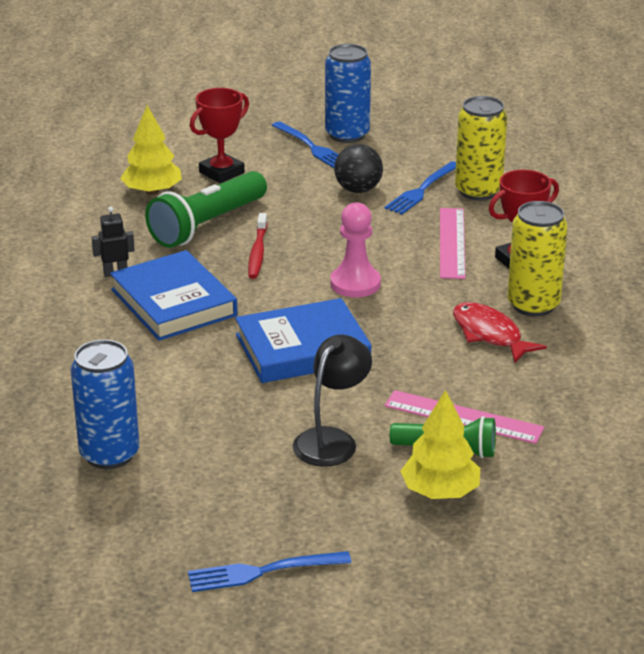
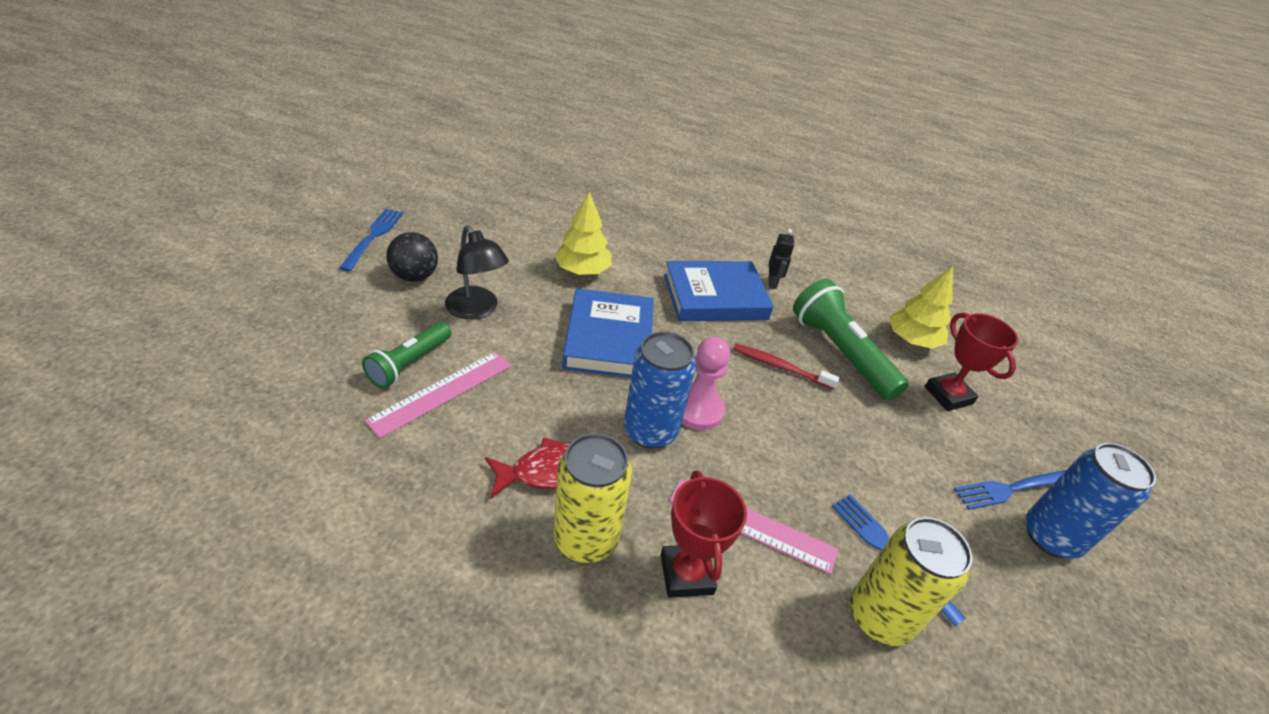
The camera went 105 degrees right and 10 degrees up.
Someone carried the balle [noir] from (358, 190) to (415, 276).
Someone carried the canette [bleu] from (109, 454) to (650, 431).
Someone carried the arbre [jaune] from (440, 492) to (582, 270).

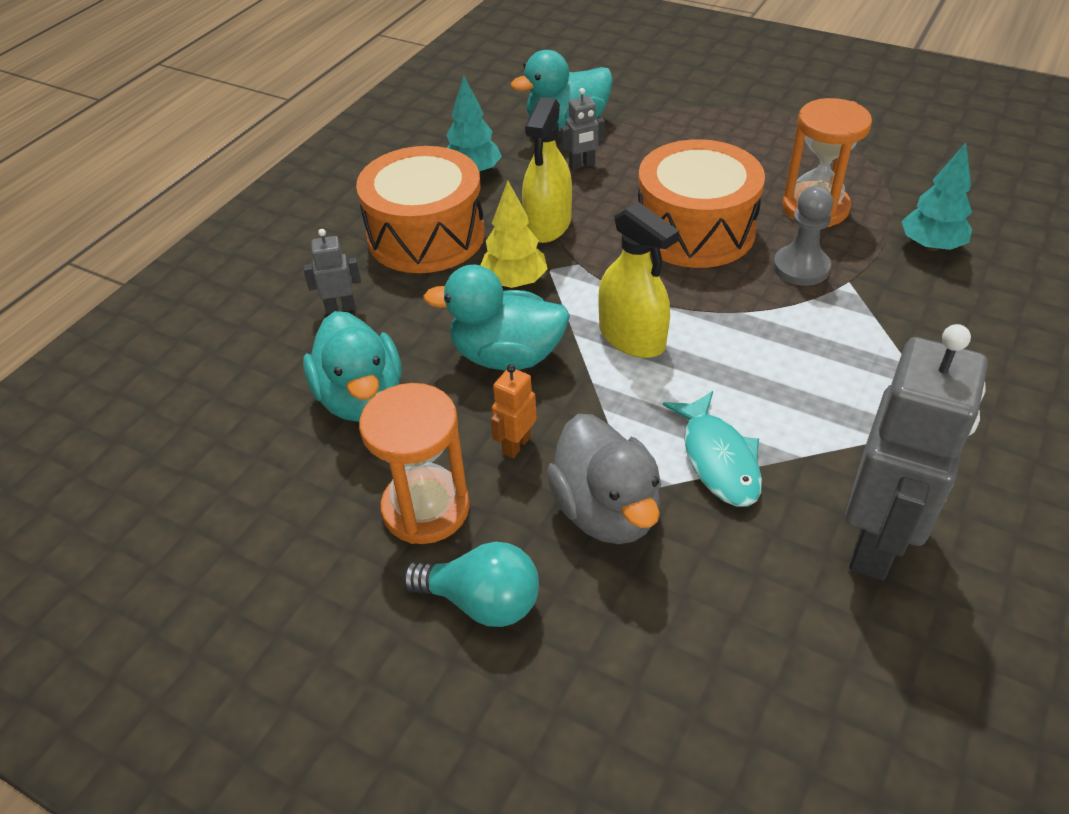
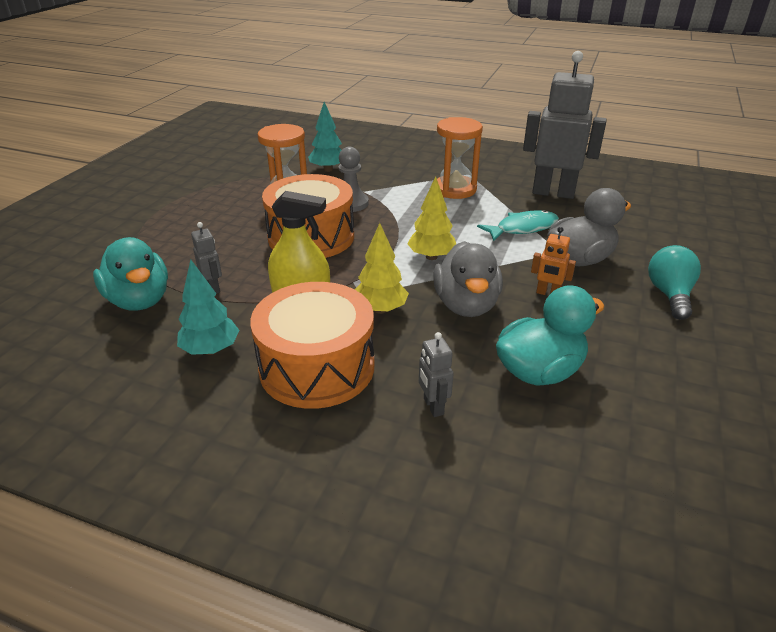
The camera went 100 degrees left and 10 degrees down.
Someone swapped the vaporisateur [jaune] at (632, 337) for the arbre [jaune] at (431, 257).
Someone repainted the canard [turquoise] at (506, 356), which became the canard [gris] at (466, 305).
Someone carried the sablier [orange] from (426, 508) to (455, 189).

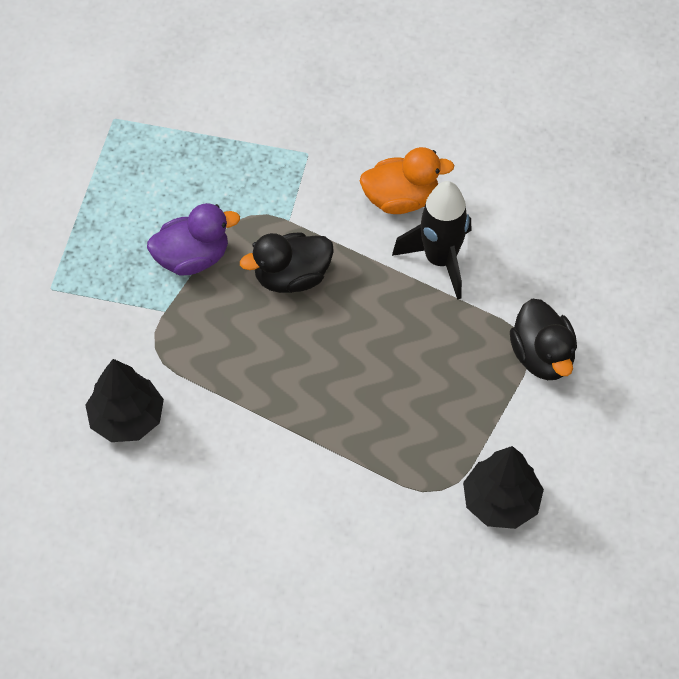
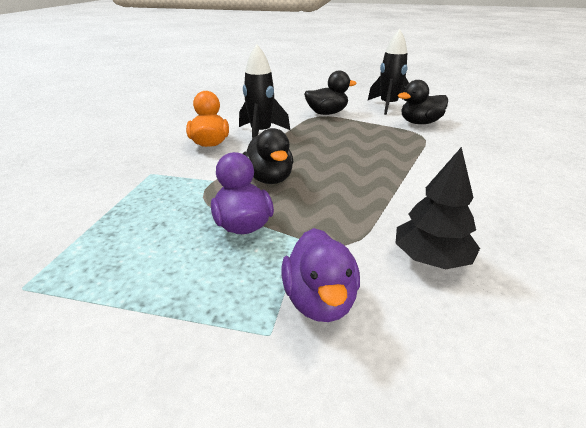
The camera went 90 degrees left and 25 degrees down.
Someone swapped the arbre [noir] at (501, 502) for the canard [noir] at (420, 123).
Someone put down the fusée [noir] at (388, 106).
Someone put down the canard [violet] at (320, 300).

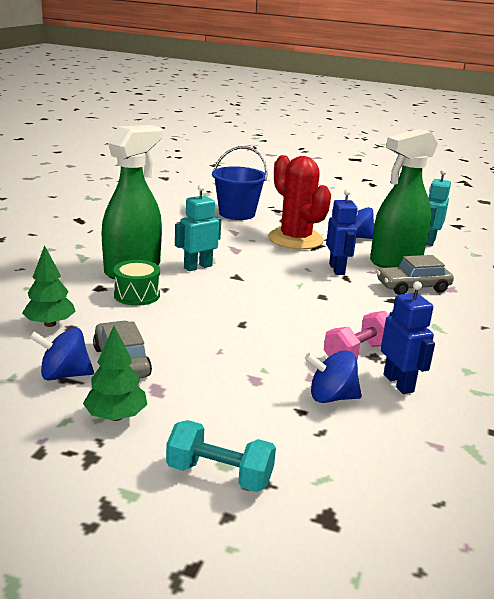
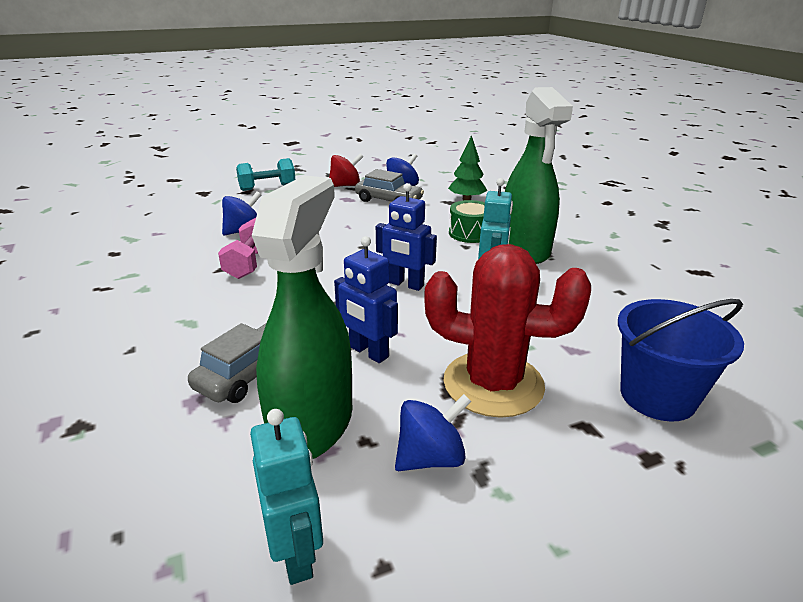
The camera went 140 degrees right and 5 degrees up.
Someone carried the robot [bleu] from (398, 383) to (405, 284).
Someone swapped the arbre [vert] at (116, 416) for the toupie [rouge] at (345, 185).

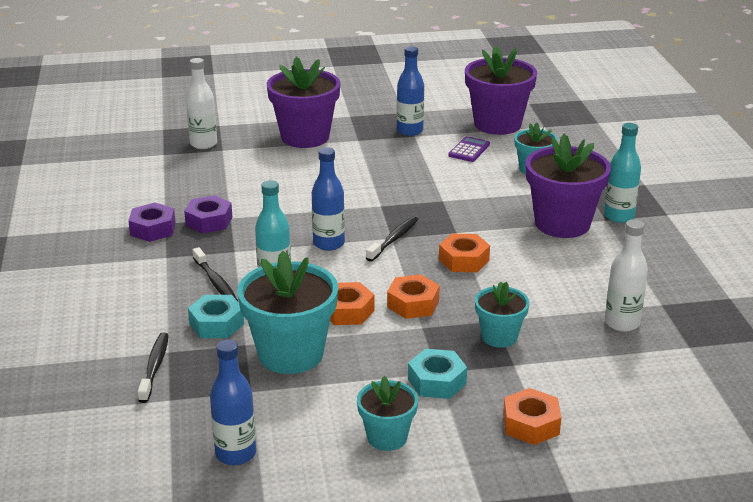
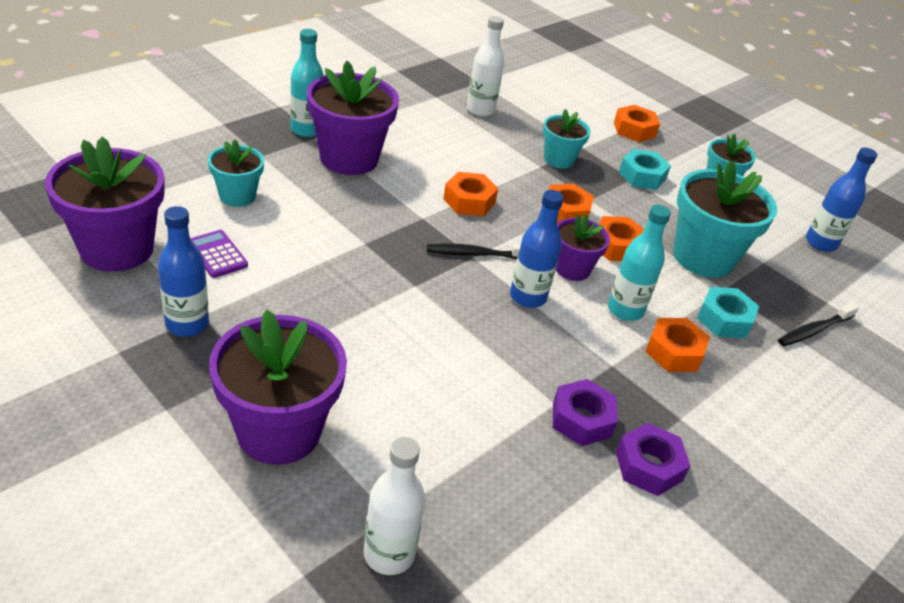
The camera went 130 degrees left and 10 degrees up.
Someone rotated the calculatrice [violet] at (469, 150) by 60 degrees clockwise.
Someone swapped the brosse à dents [noir] at (215, 282) for the écrou [orange] at (674, 352).
Someone put down the pot de fleurs [violet] at (572, 269).

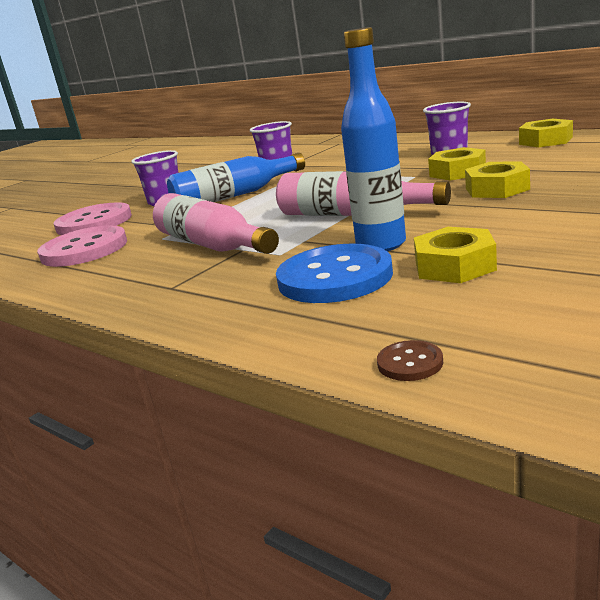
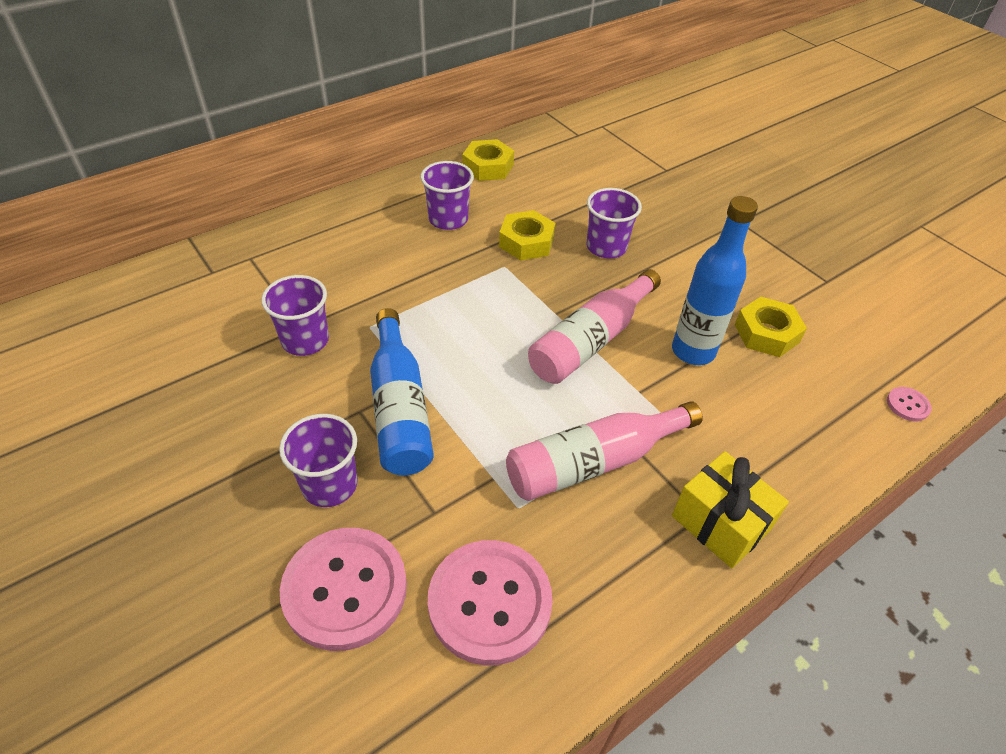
The camera went 80 degrees left and 25 degrees up.
Someone swapped the écrou [jaune] at (497, 189) for the gobelet [violet] at (606, 247).
Someone took away the bouton [bleu] at (335, 277).
Someone repainted the bouton [marron] at (410, 363), which became the bouton [rose] at (907, 405).
Someone put down the cadeau [jaune] at (720, 523).

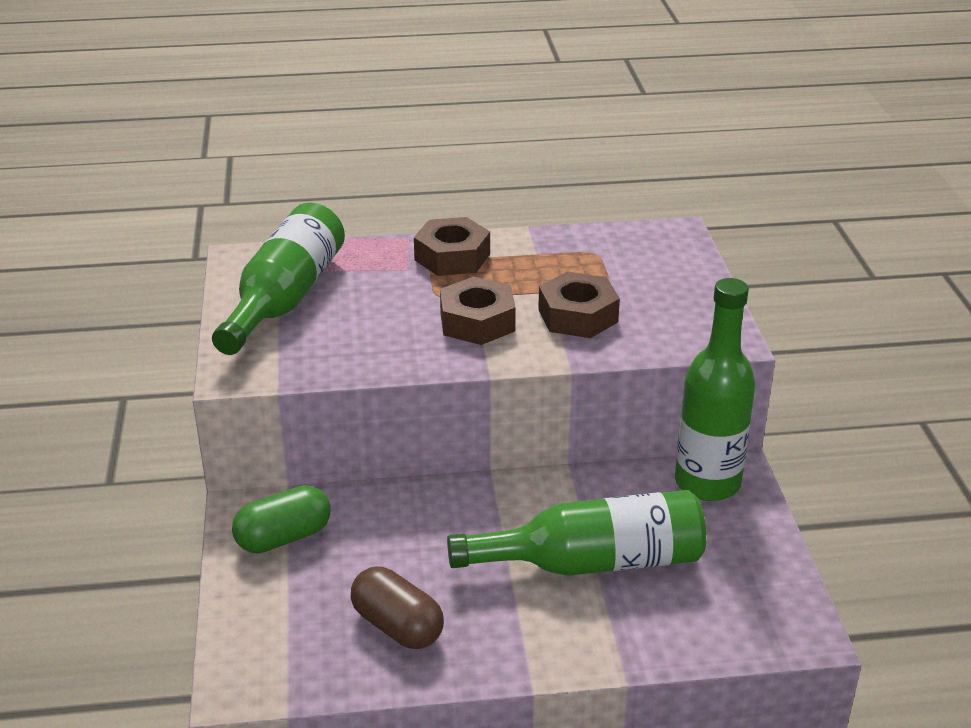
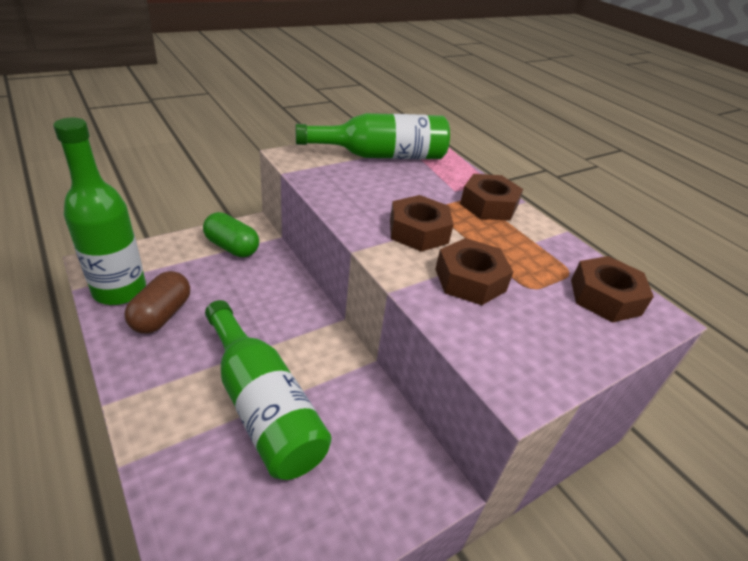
The camera went 60 degrees right and 5 degrees up.
Someone carried the bouteille [vert] from (707, 483) to (120, 291).
Someone put down the écrou [marron] at (605, 297).

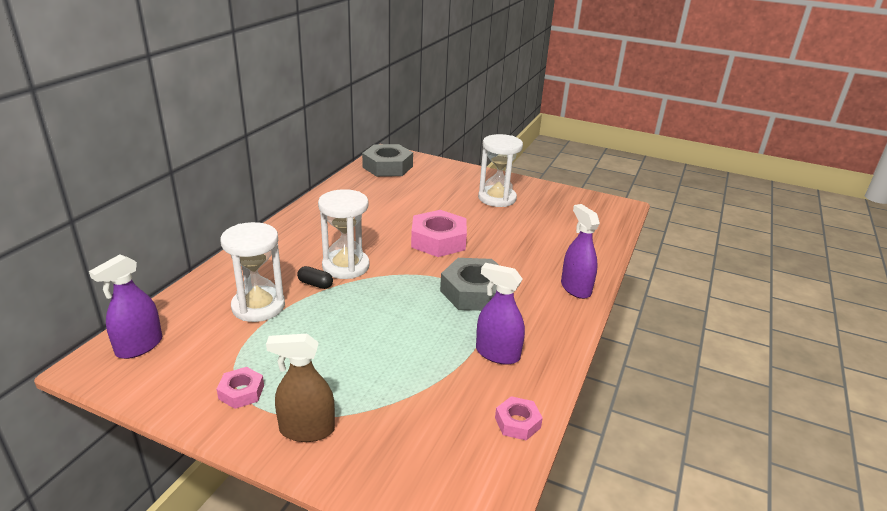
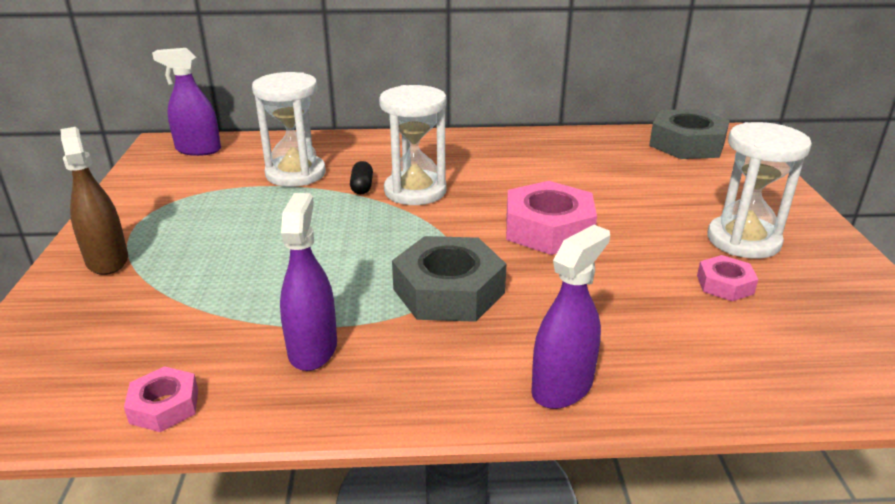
The camera went 65 degrees right and 0 degrees up.
Someone carried the écrou [rose] from (241, 392) to (725, 284).

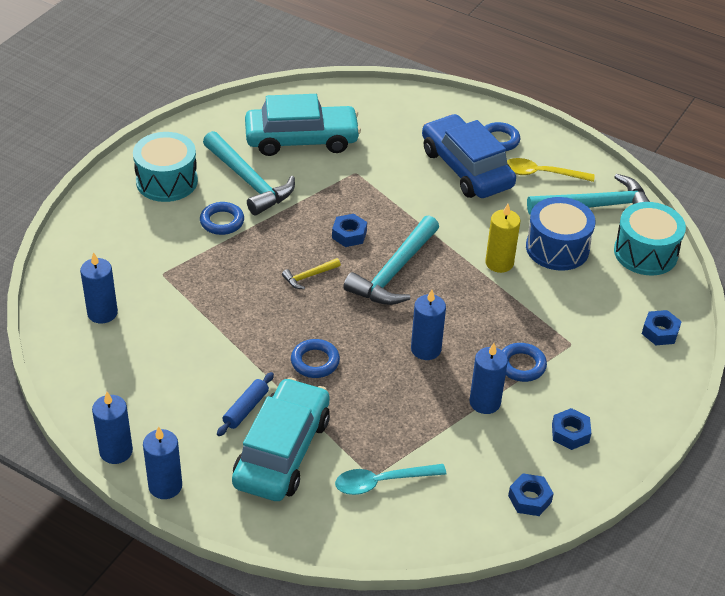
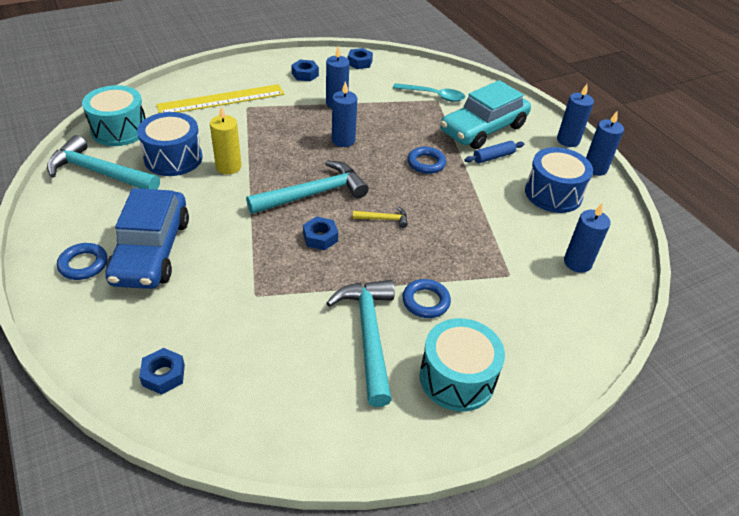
The camera went 150 degrees left and 0 degrees up.
Someone took away the voiture [turquoise] at (302, 140).
Someone took away the cuillère [jaune] at (541, 174).
Someone carried the écrou [bleu] from (660, 332) to (163, 375).
Someone took away the anneau [bleu] at (521, 365).
Someone put down the règle [jaune] at (221, 100).
Someone put down the tambour [bleu] at (553, 194).

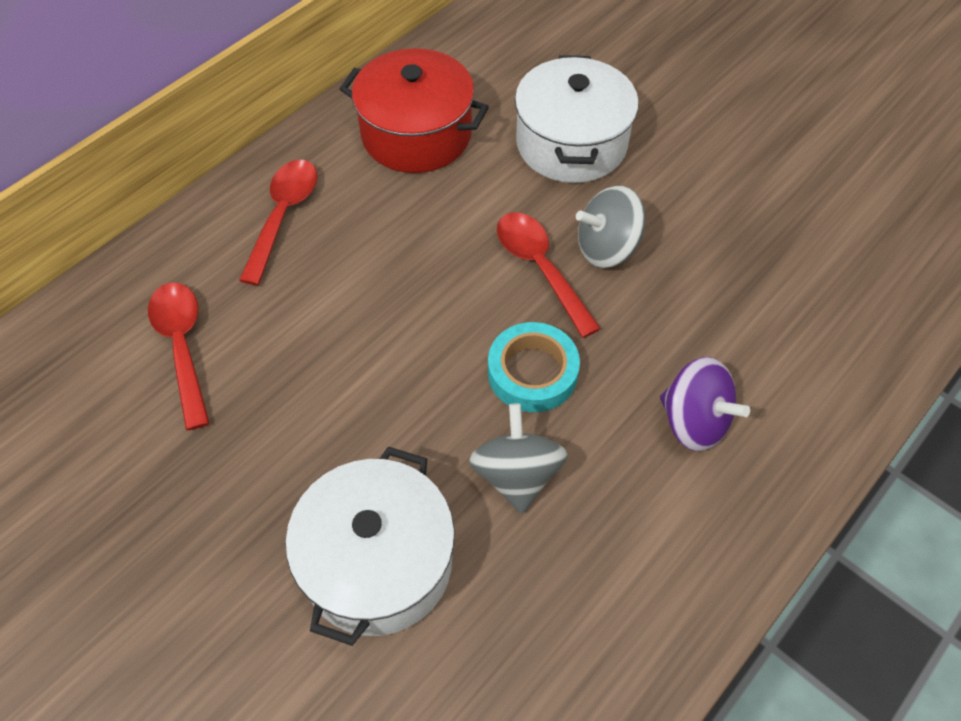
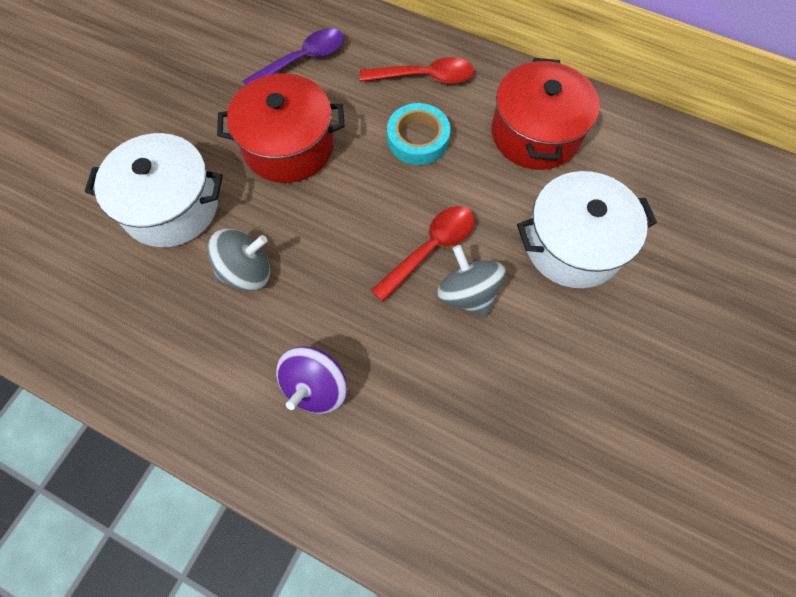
The camera went 75 degrees right and 10 degrees up.
Someone repainted the cuillère [rouge] at (182, 346), which became the cuillère [violet] at (303, 60).
Someone carried the ruban adhésif [turquoise] from (532, 372) to (418, 139).
Someone put down the marmite [rouge] at (288, 146).

